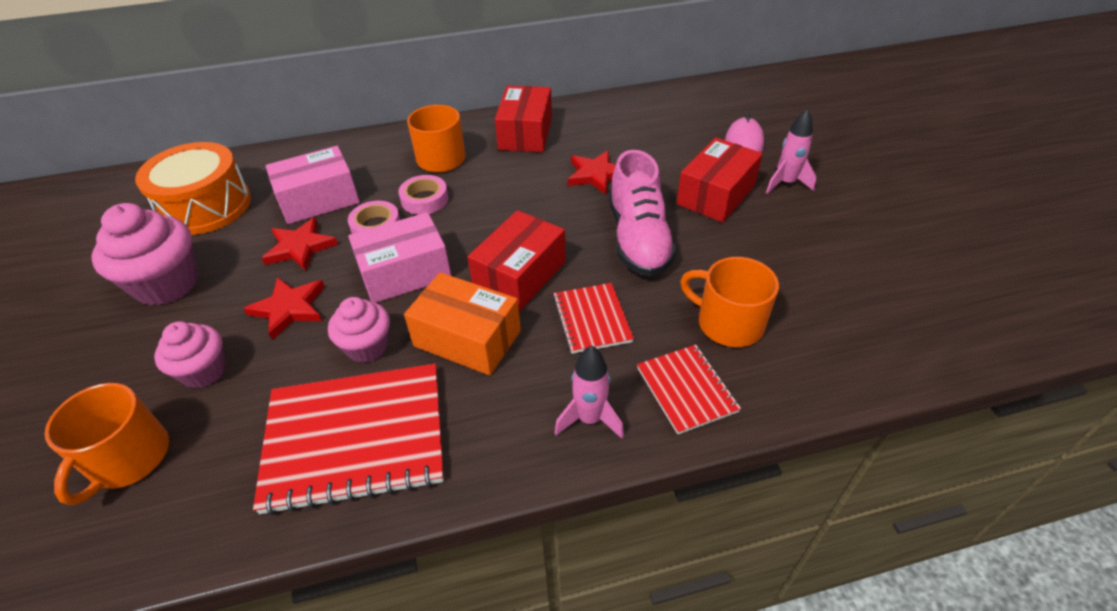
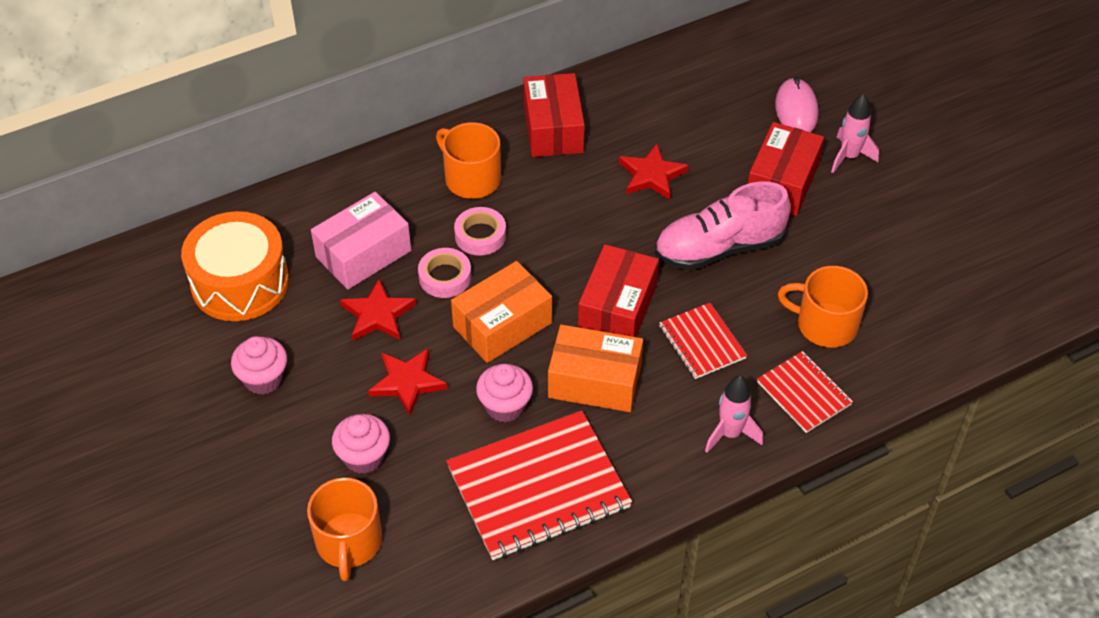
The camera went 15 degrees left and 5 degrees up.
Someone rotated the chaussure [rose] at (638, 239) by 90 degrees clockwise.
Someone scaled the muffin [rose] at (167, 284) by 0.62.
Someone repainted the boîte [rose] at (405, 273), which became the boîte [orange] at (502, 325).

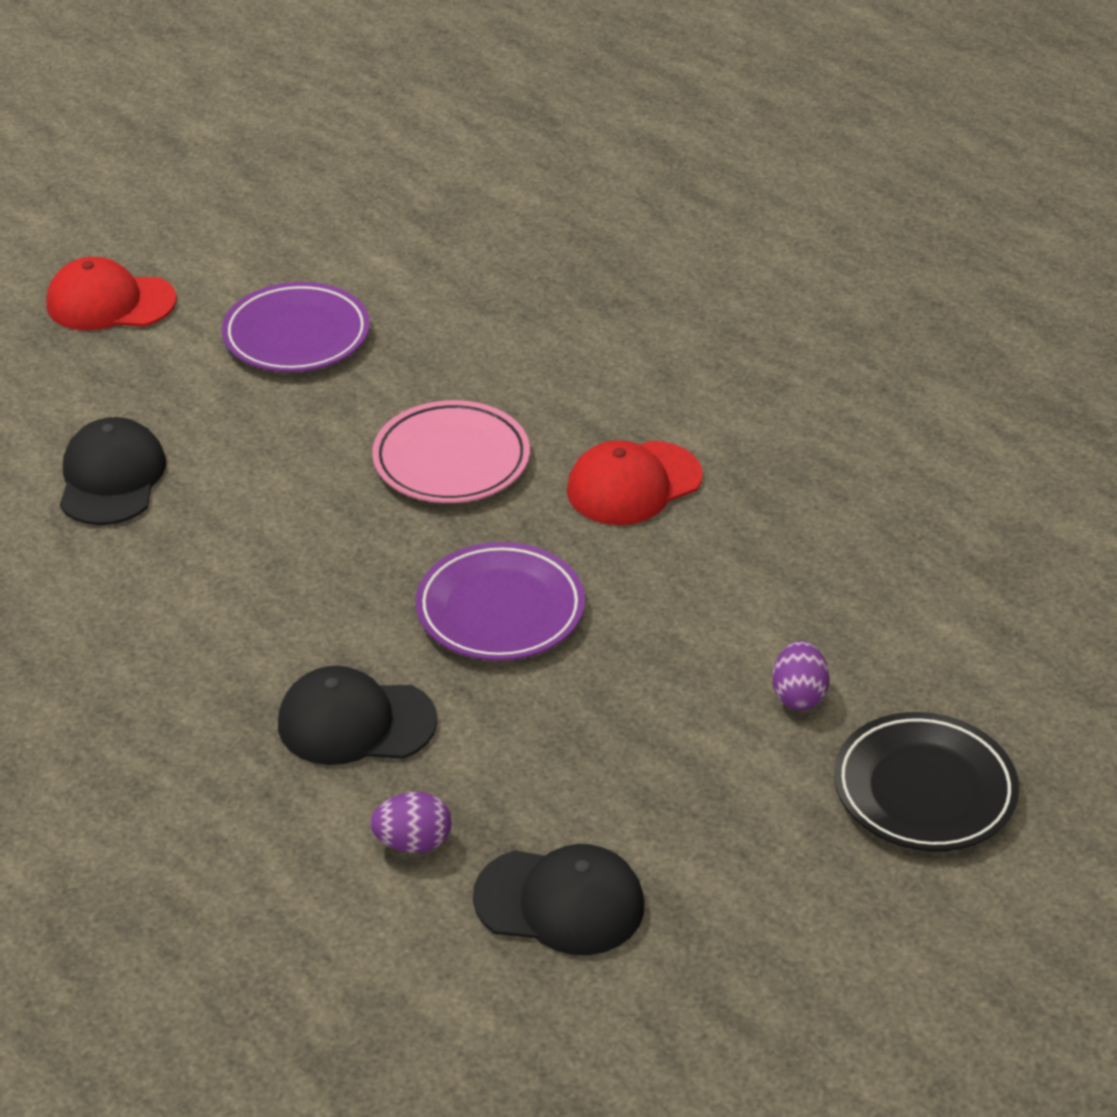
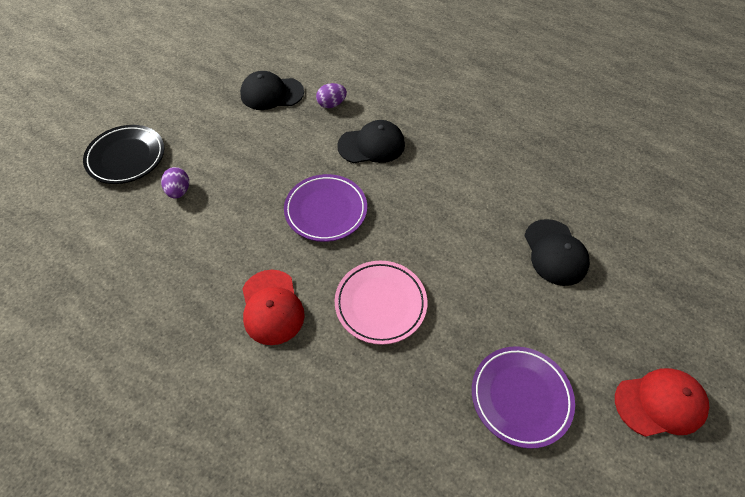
The camera went 165 degrees right and 15 degrees up.
Someone rotated the casquette [rouge] at (633, 484) by 120 degrees clockwise.

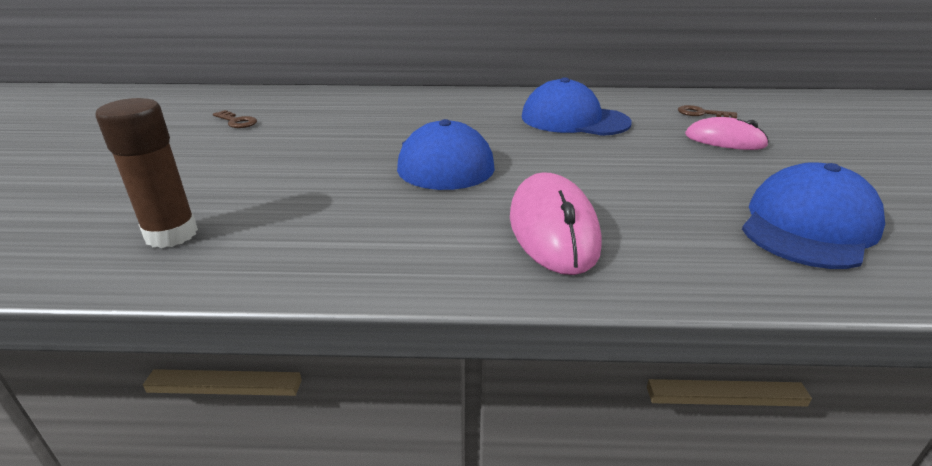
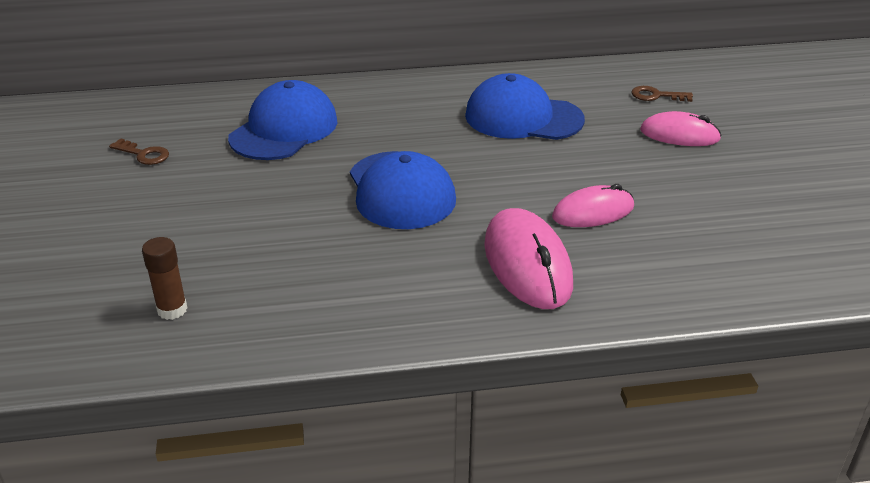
The camera went 10 degrees left and 5 degrees up.
Someone scaled the bâton de colle [marron] at (171, 234) by 0.64.
Someone carried the casquette [bleu] from (808, 225) to (284, 129).
Someone put down the souris [rose] at (593, 212).

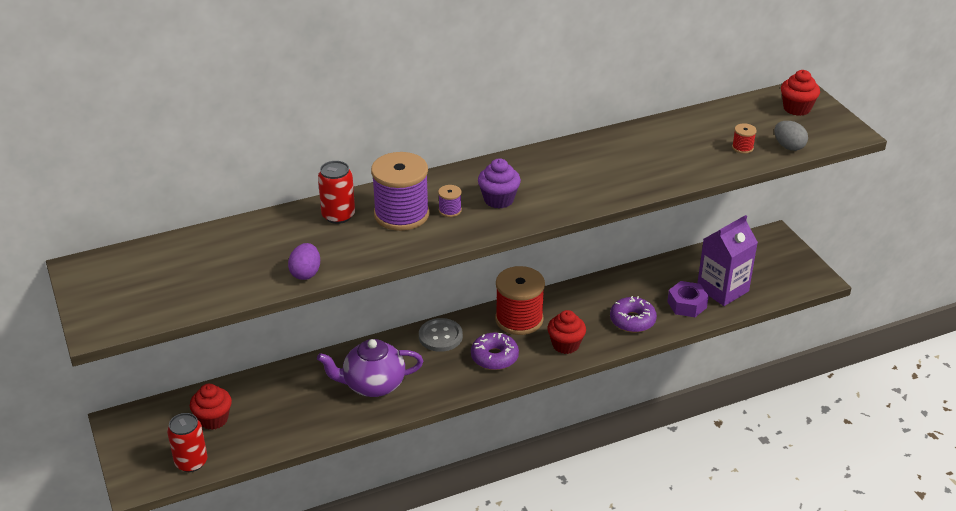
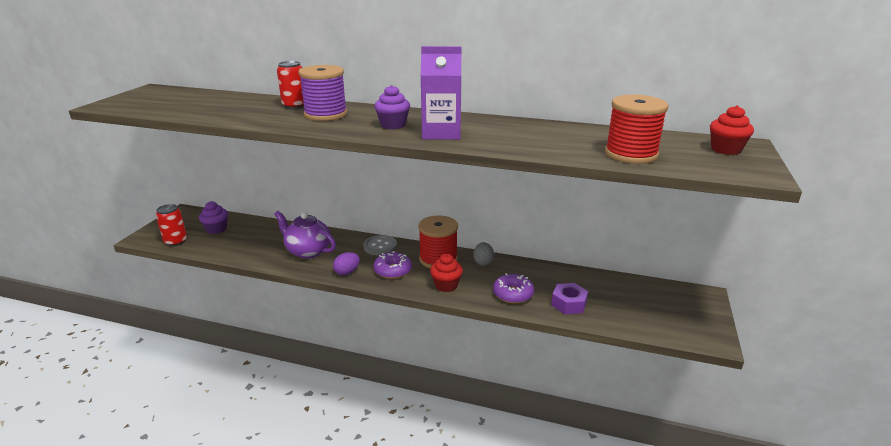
The camera went 40 degrees right and 10 degrees down.
Someone carried the œuf [gris] from (788, 146) to (483, 262).
Someone scaled the bobine [rouge] at (742, 147) by 2.40.
Someone took away the bobine [violet] at (450, 210).
Someone carried the brique de lait [violet] from (722, 289) to (441, 133).
Someone carried the œuf [violet] from (306, 273) to (347, 272).
Someone repainted the muffin [rouge] at (213, 419), which became the muffin [violet] at (216, 229).

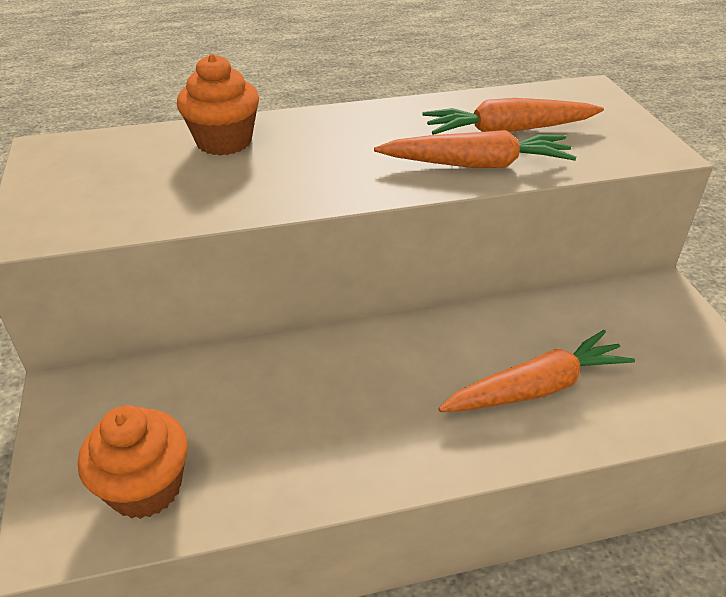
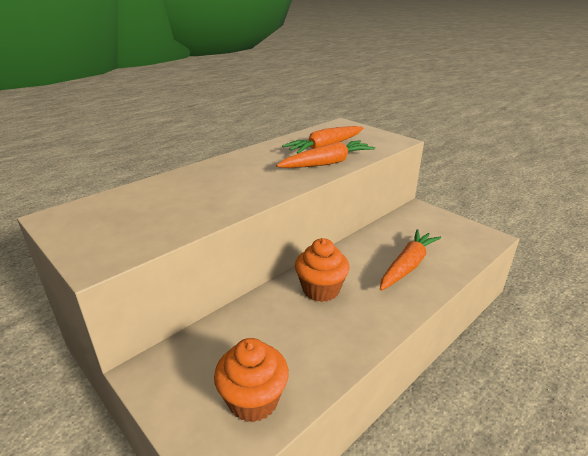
The camera went 30 degrees left and 10 degrees down.
Someone carried the muffin [orange] from (224, 142) to (321, 289).

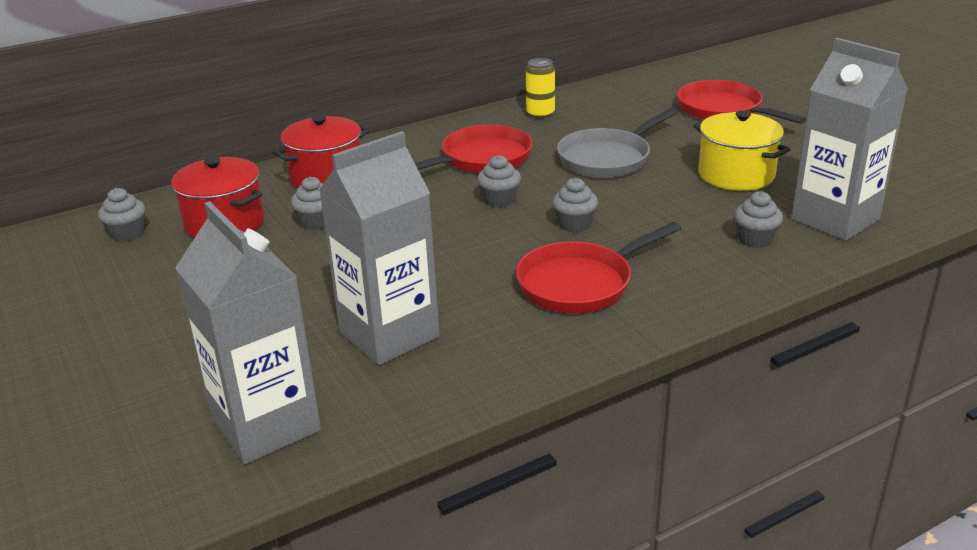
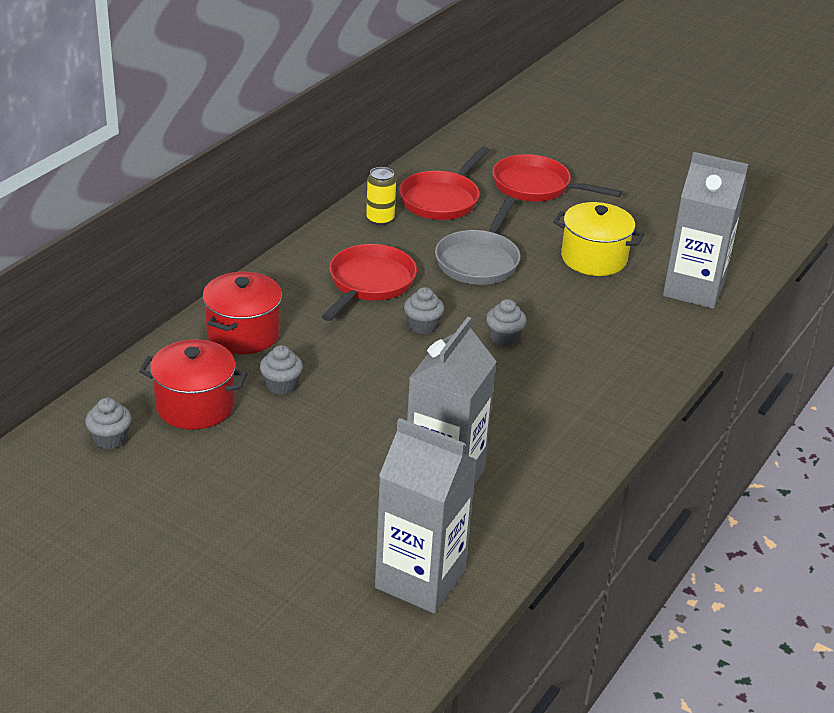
The camera went 30 degrees left and 5 degrees up.
Someone took away the muffin [gris] at (755, 239).
Someone carried the poêle [rouge] from (580, 283) to (442, 199).

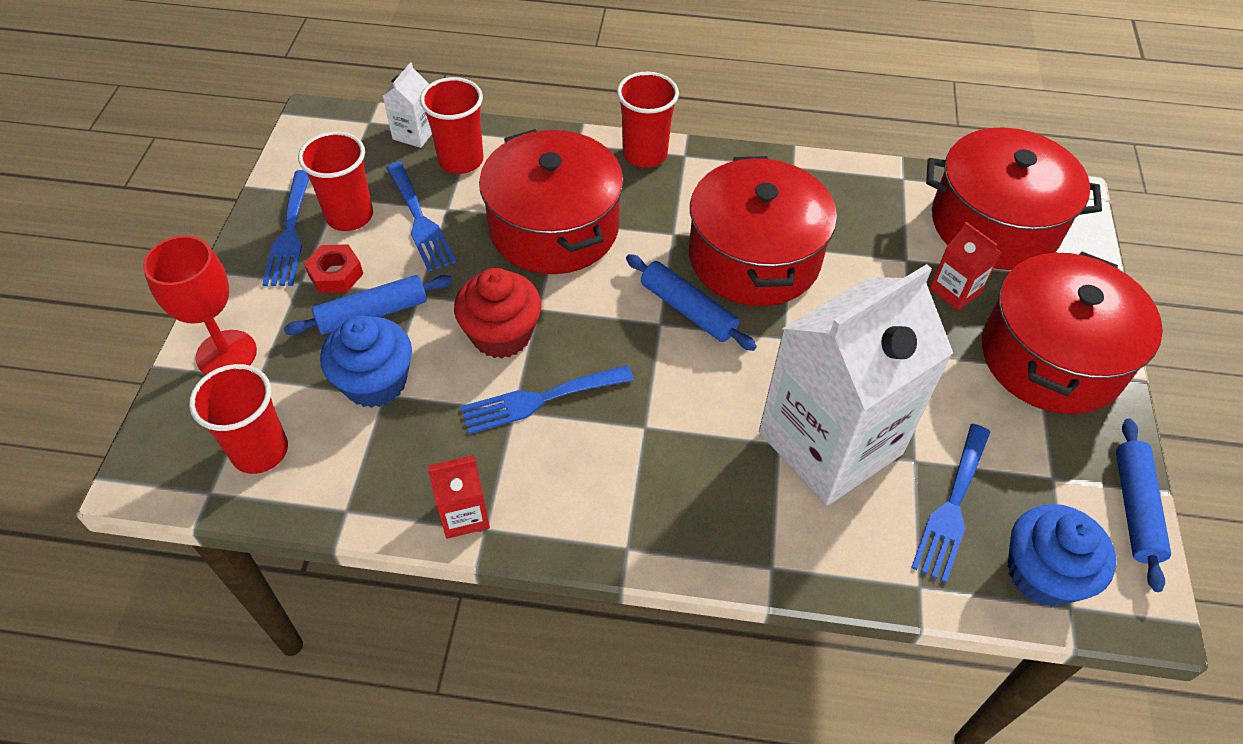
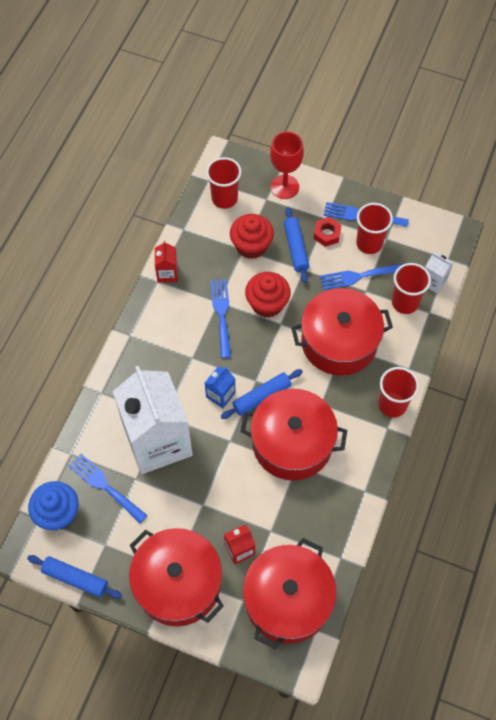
The camera went 105 degrees right and 10 degrees up.
Someone repainted the muffin [bleu] at (375, 382), which became the muffin [rouge] at (251, 246).
Someone put down the brique de lait [bleu] at (220, 395).

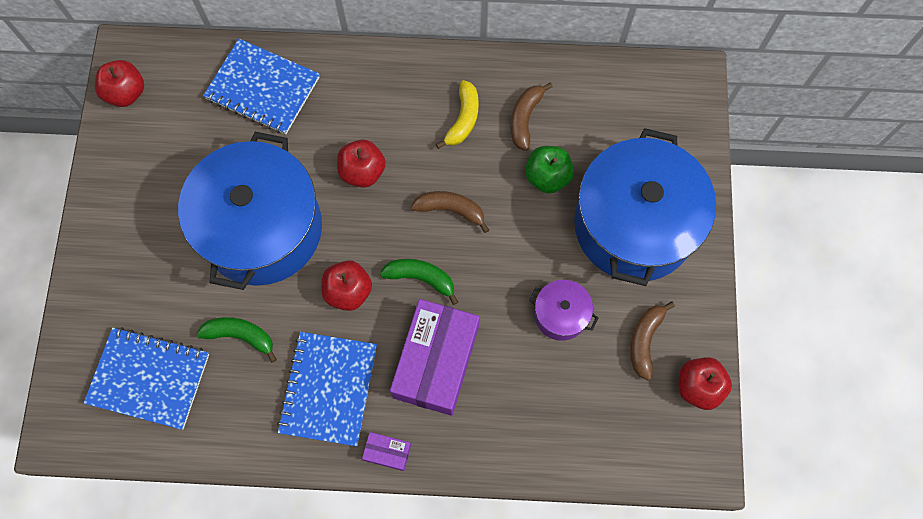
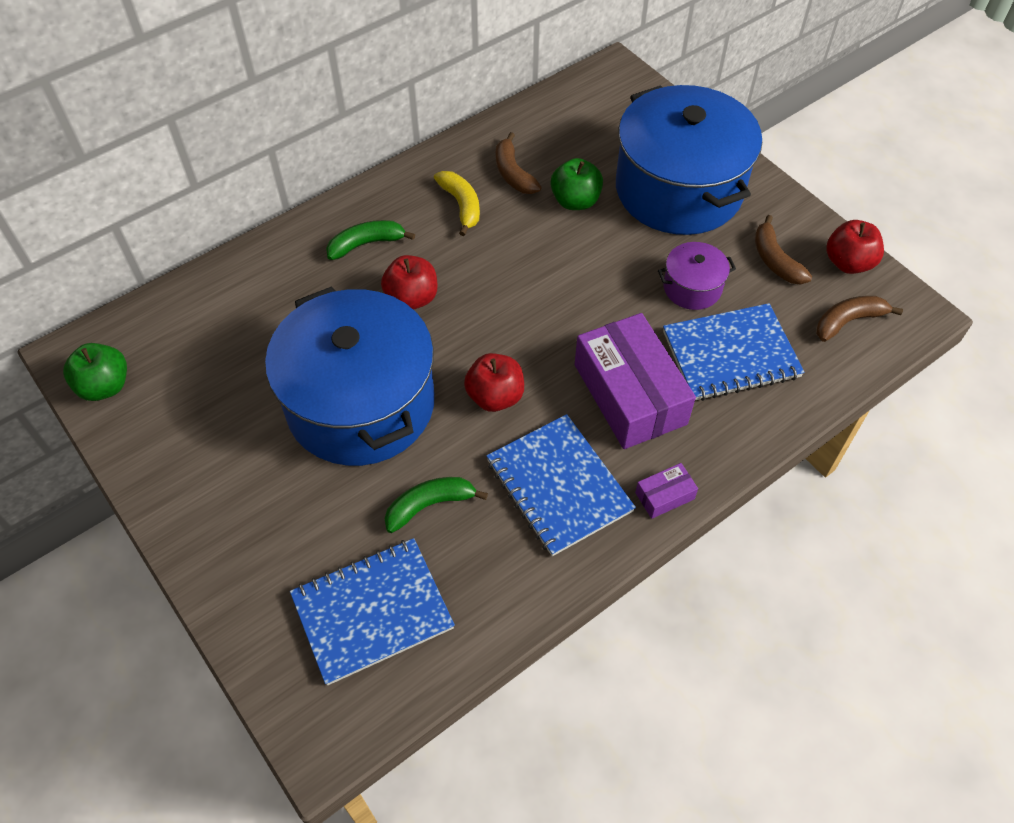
The camera went 40 degrees left and 15 degrees down.
Someone carried the carnet [bleu] from (263, 88) to (730, 355).
Someone repainted the pomme [rouge] at (126, 93), which became the pomme [vert] at (105, 386).
Someone carried the banane [marron] from (451, 210) to (848, 321).
Someone carried the banane [vert] from (421, 278) to (366, 244).

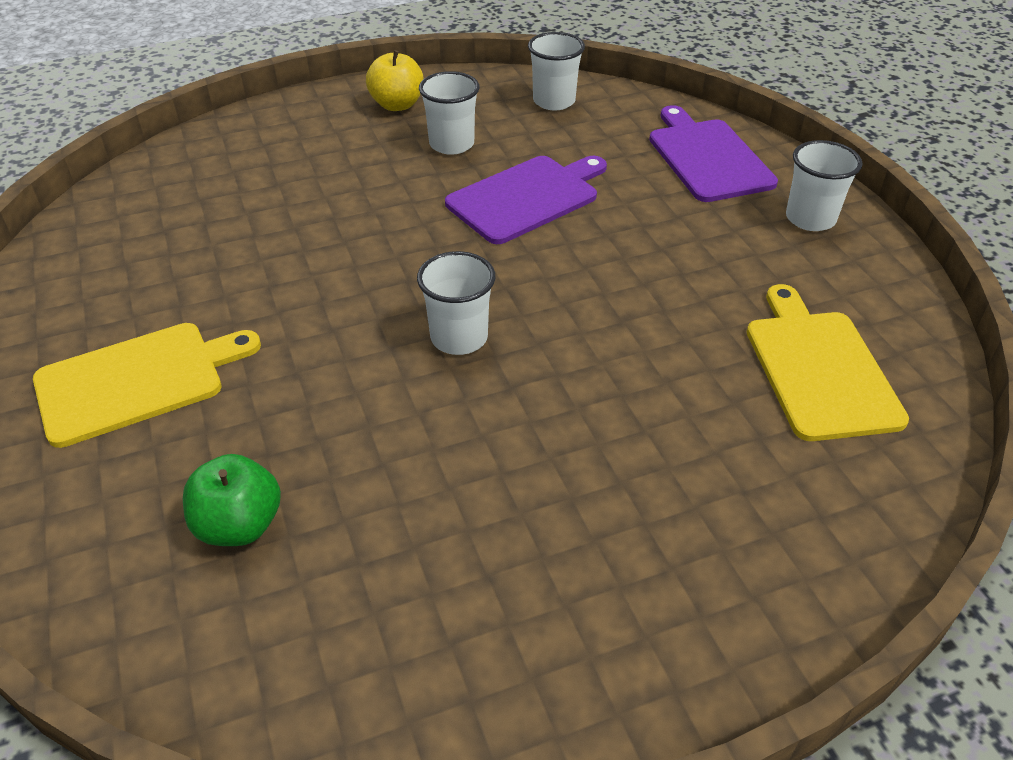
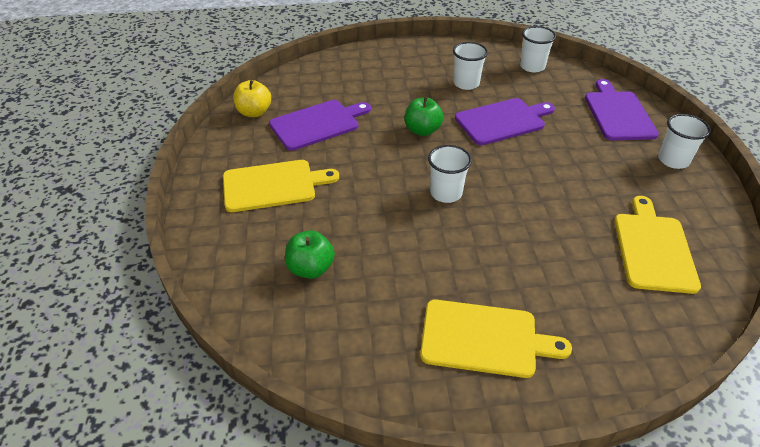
The camera went 15 degrees right and 0 degrees up.
Someone carried the pomme [jaune] from (397, 105) to (254, 112).
Someone put down the pomme [vert] at (422, 130).
Someone put down the planche à découper [violet] at (317, 124).
Someone put down the planche à découper [jaune] at (484, 339).

